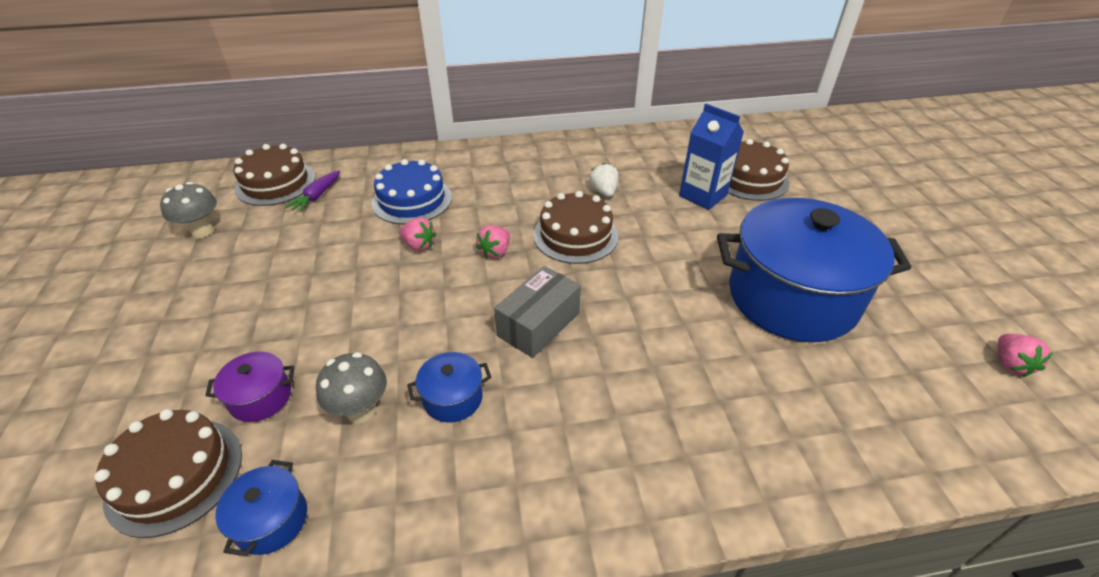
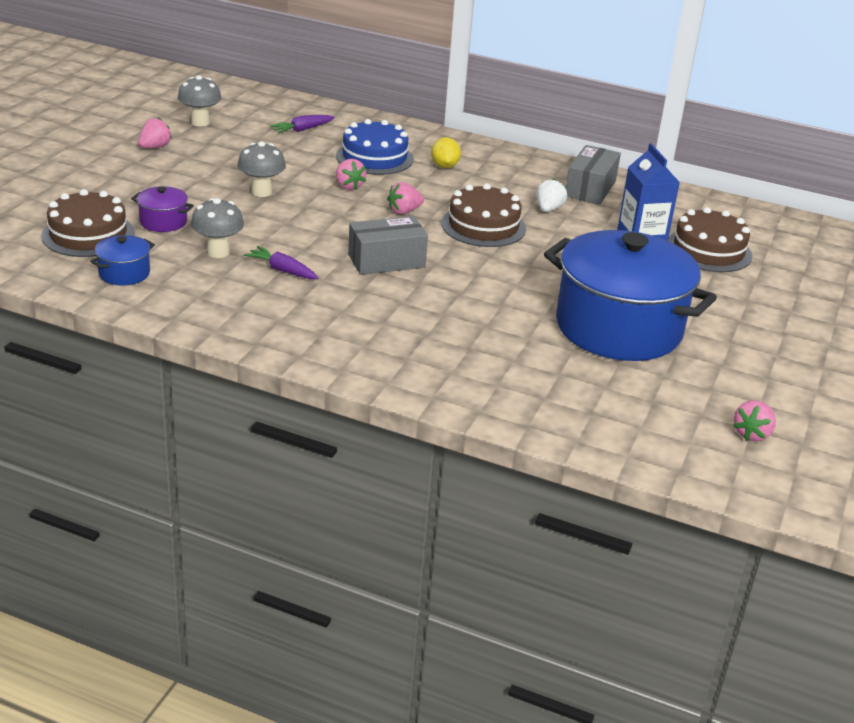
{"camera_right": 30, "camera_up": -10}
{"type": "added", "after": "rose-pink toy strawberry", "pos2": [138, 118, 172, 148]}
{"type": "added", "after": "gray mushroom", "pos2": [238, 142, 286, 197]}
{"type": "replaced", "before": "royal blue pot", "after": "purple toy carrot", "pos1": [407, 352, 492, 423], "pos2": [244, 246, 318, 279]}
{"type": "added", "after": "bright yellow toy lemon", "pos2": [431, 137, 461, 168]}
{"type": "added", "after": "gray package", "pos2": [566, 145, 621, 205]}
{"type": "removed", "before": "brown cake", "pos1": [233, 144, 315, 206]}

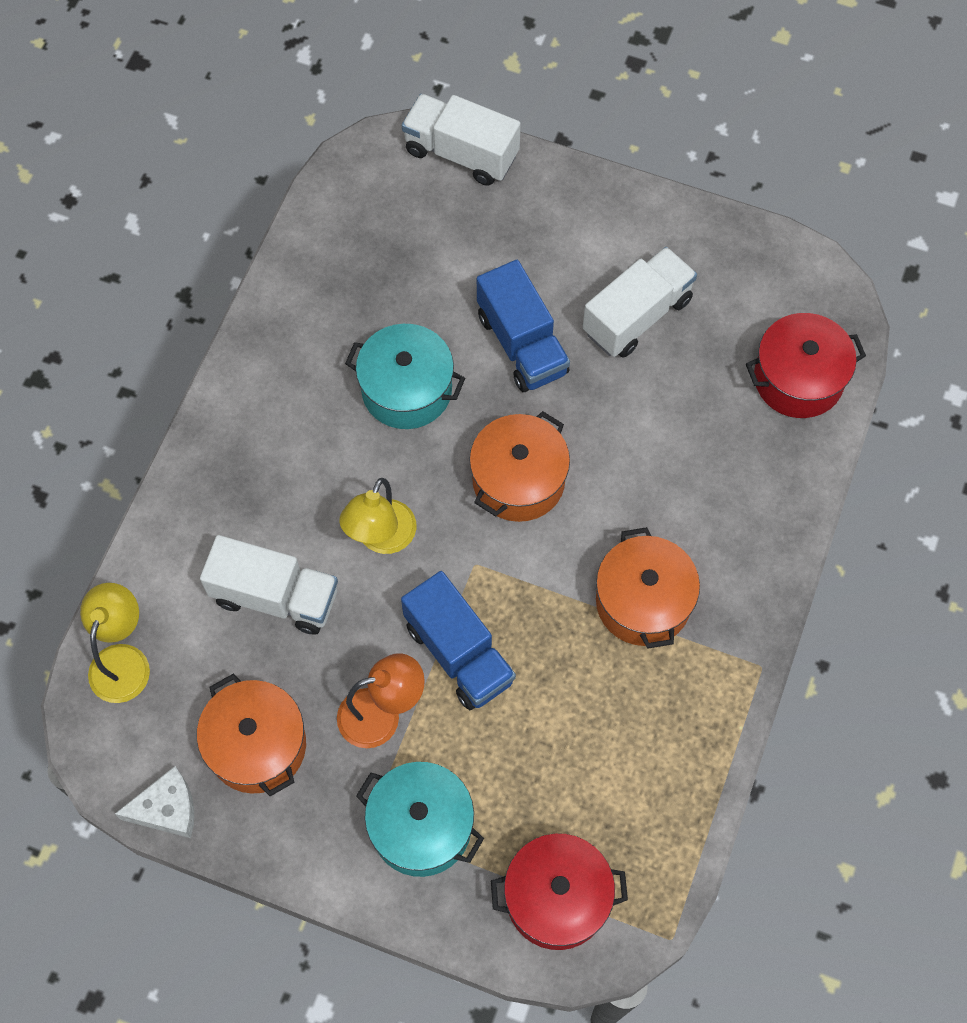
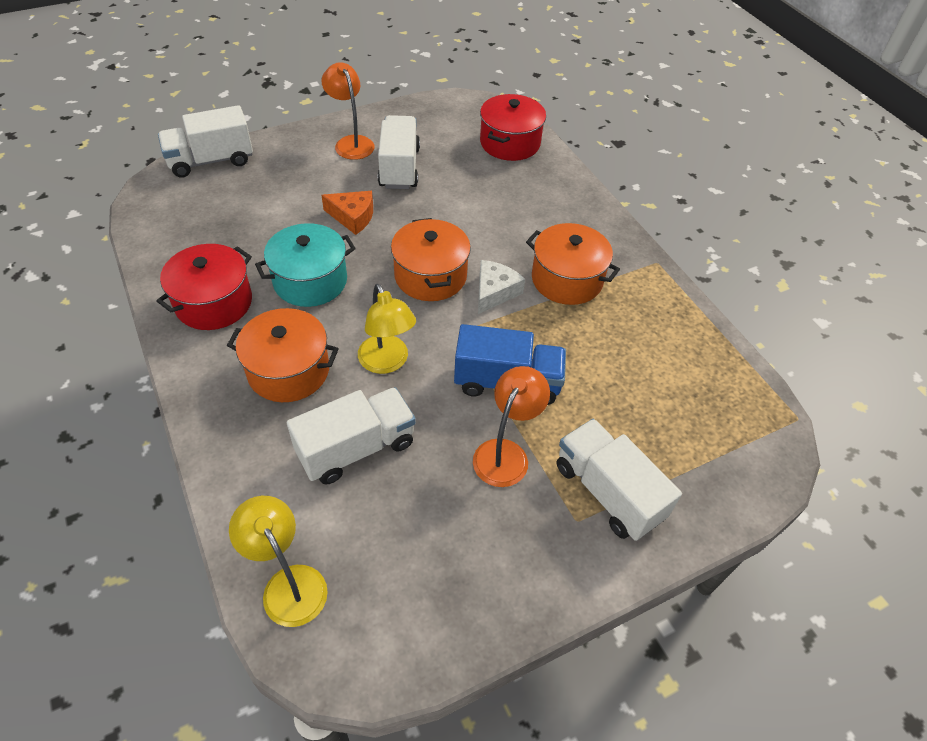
{"camera_right": -50, "camera_up": -15}
{"type": "moved", "before": "crimson pot", "pos1": [491, 833, 628, 950], "pos2": [156, 244, 252, 330]}
{"type": "moved", "before": "bright orange pot", "pos1": [197, 674, 306, 796], "pos2": [227, 308, 339, 402]}
{"type": "replaced", "before": "royal blue lorry", "after": "bright orange piece of cheese", "pos1": [477, 260, 570, 392], "pos2": [321, 191, 373, 235]}
{"type": "added", "after": "bright orange desk lamp", "pos2": [322, 62, 374, 160]}
{"type": "moved", "before": "snow-white piece of cheese", "pos1": [115, 766, 194, 838], "pos2": [478, 260, 525, 314]}
{"type": "replaced", "before": "teal pot", "after": "snow-white lorry", "pos1": [356, 762, 484, 877], "pos2": [556, 419, 682, 541]}

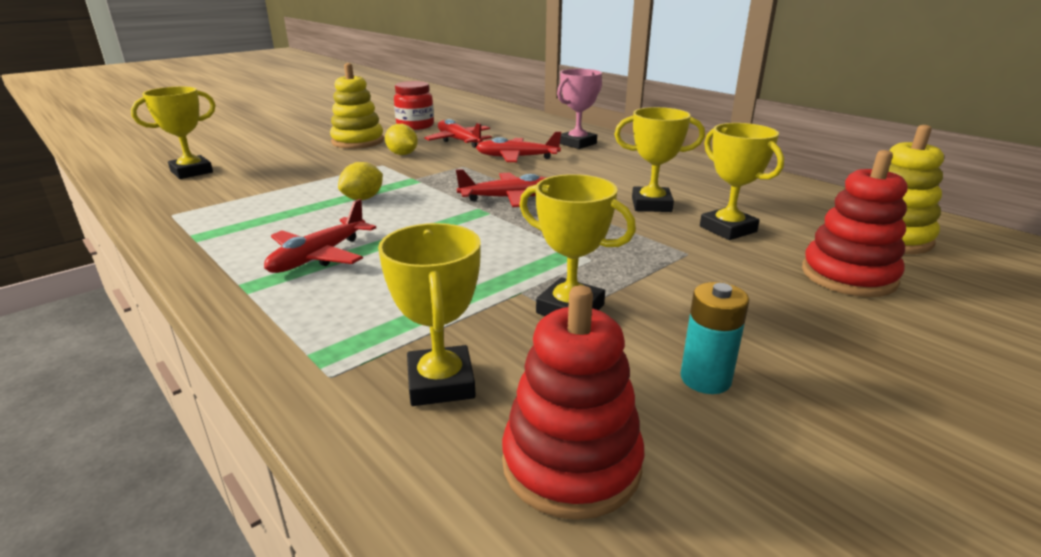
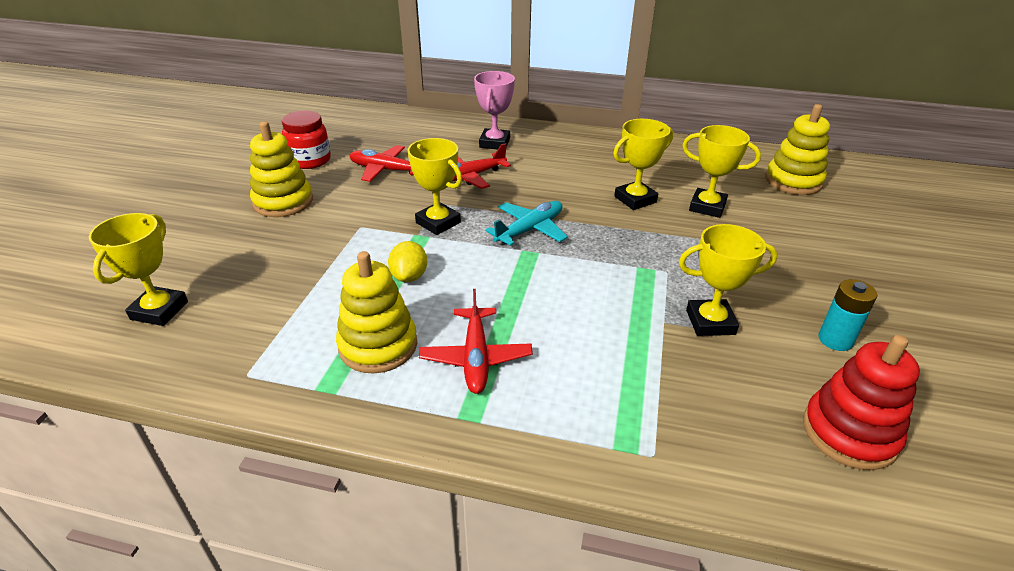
{"camera_right": -35, "camera_up": 10}
{"type": "added", "after": "bright yellow ring stacker", "pos2": [336, 251, 417, 373]}
{"type": "moved", "before": "bright yellow prize cup", "pos1": [378, 223, 481, 406], "pos2": [408, 138, 462, 235]}
{"type": "recoloured", "before": "crimson aeroplane", "after": "teal aeroplane", "pos1": [456, 169, 547, 207], "pos2": [485, 201, 568, 246]}
{"type": "removed", "before": "bright yellow toy lemon", "pos1": [385, 124, 418, 155]}
{"type": "removed", "before": "crimson ring stacker", "pos1": [802, 150, 907, 297]}

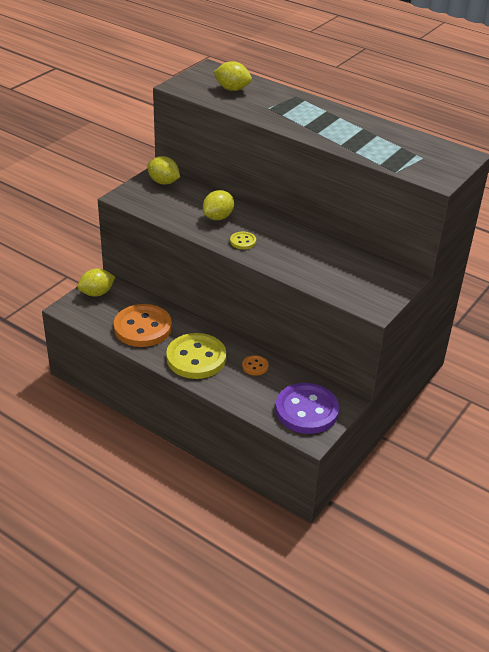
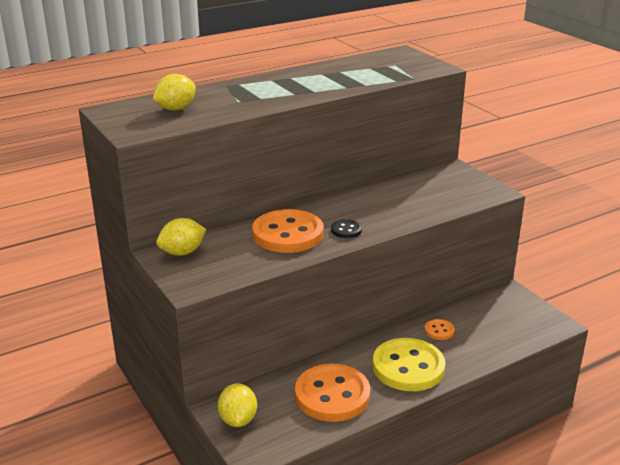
{"camera_right": -65, "camera_up": -10}
{"type": "replaced", "before": "bright yellow toy lemon", "after": "bright orange sewing button", "pos1": [203, 190, 234, 220], "pos2": [252, 209, 324, 253]}
{"type": "recoloured", "before": "bright yellow sewing button", "after": "ebony sewing button", "pos1": [230, 232, 256, 249], "pos2": [331, 219, 362, 238]}
{"type": "removed", "before": "purple sewing button", "pos1": [275, 383, 339, 434]}

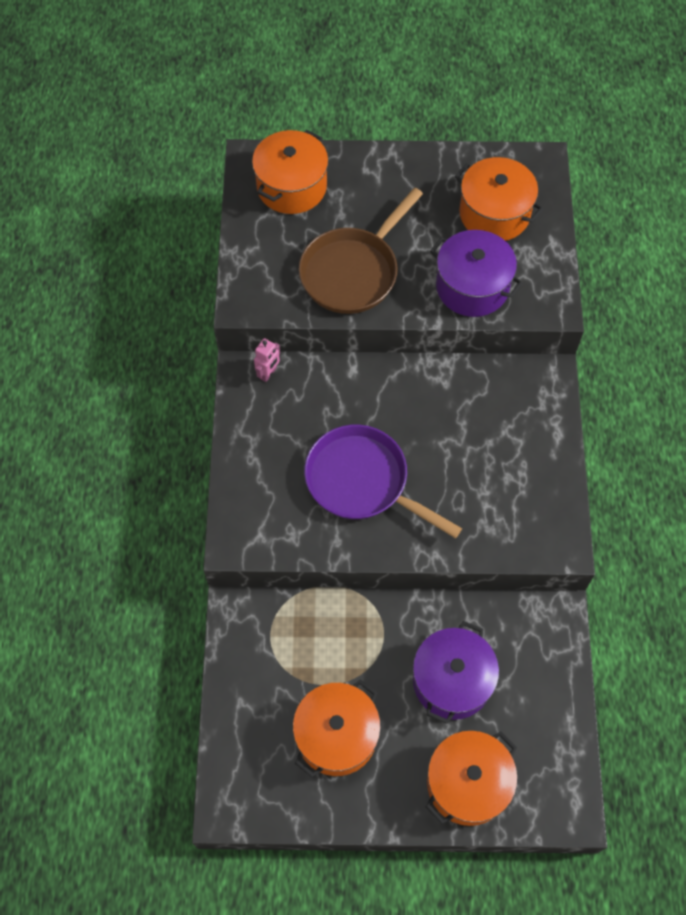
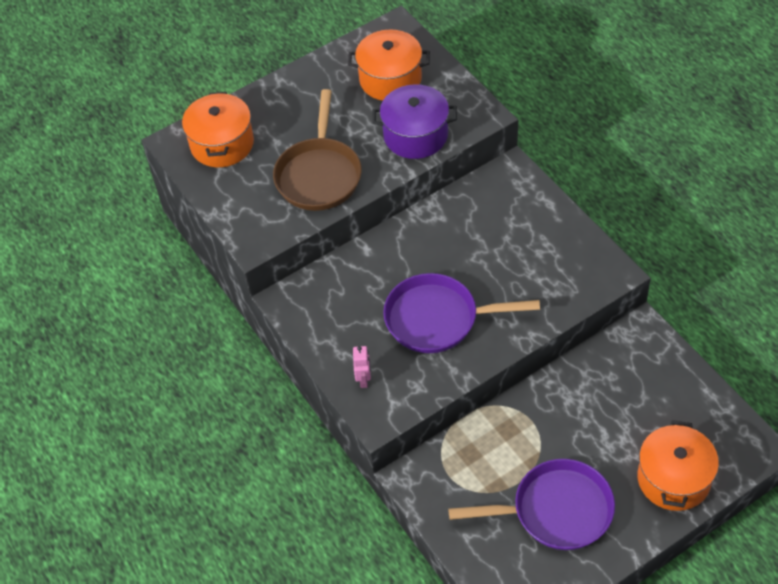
{"camera_right": -30, "camera_up": -10}
{"type": "moved", "before": "rose-pink robot", "pos1": [254, 338, 280, 382], "pos2": [353, 346, 371, 388]}
{"type": "replaced", "before": "bright orange pot", "after": "purple skillet", "pos1": [293, 679, 381, 778], "pos2": [448, 459, 615, 550]}
{"type": "removed", "before": "purple pot", "pos1": [413, 621, 499, 724]}

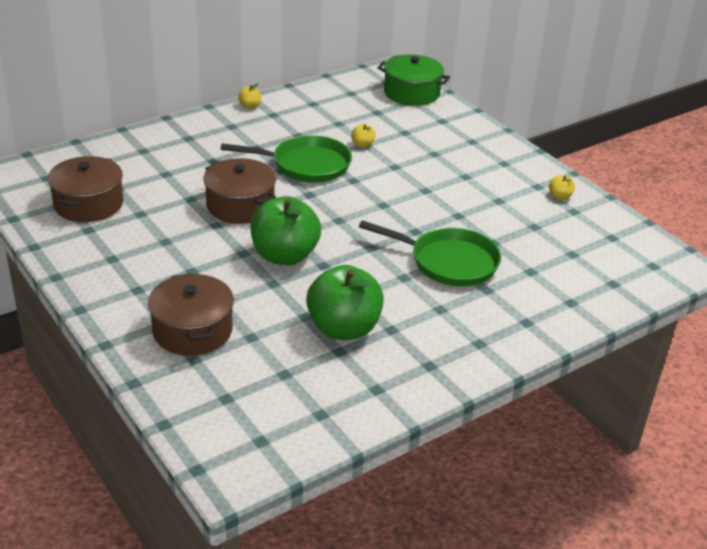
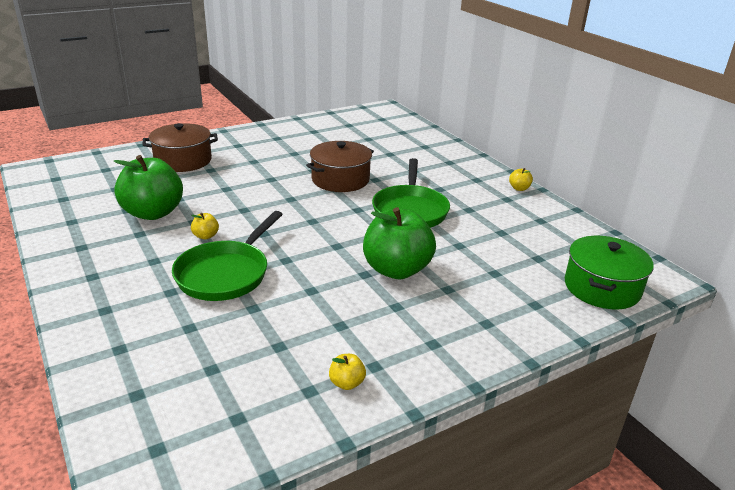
{"camera_right": 95, "camera_up": -5}
{"type": "moved", "before": "bright yellow apple", "pos1": [351, 124, 375, 148], "pos2": [191, 213, 219, 239]}
{"type": "moved", "before": "leaf-green apple", "pos1": [250, 196, 321, 265], "pos2": [363, 207, 436, 279]}
{"type": "removed", "before": "brown pot", "pos1": [48, 156, 123, 222]}

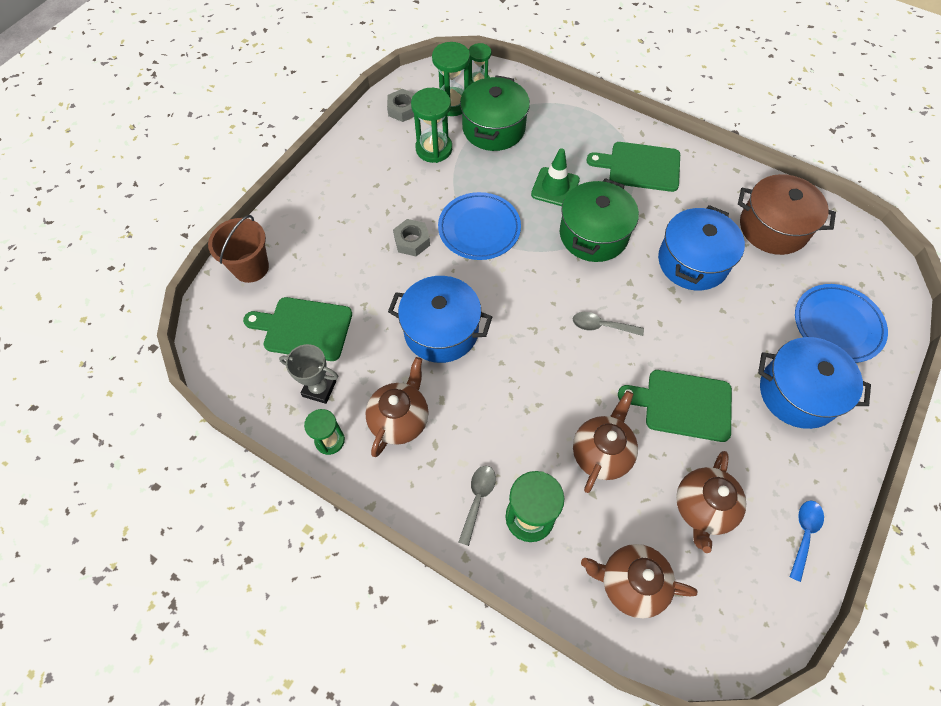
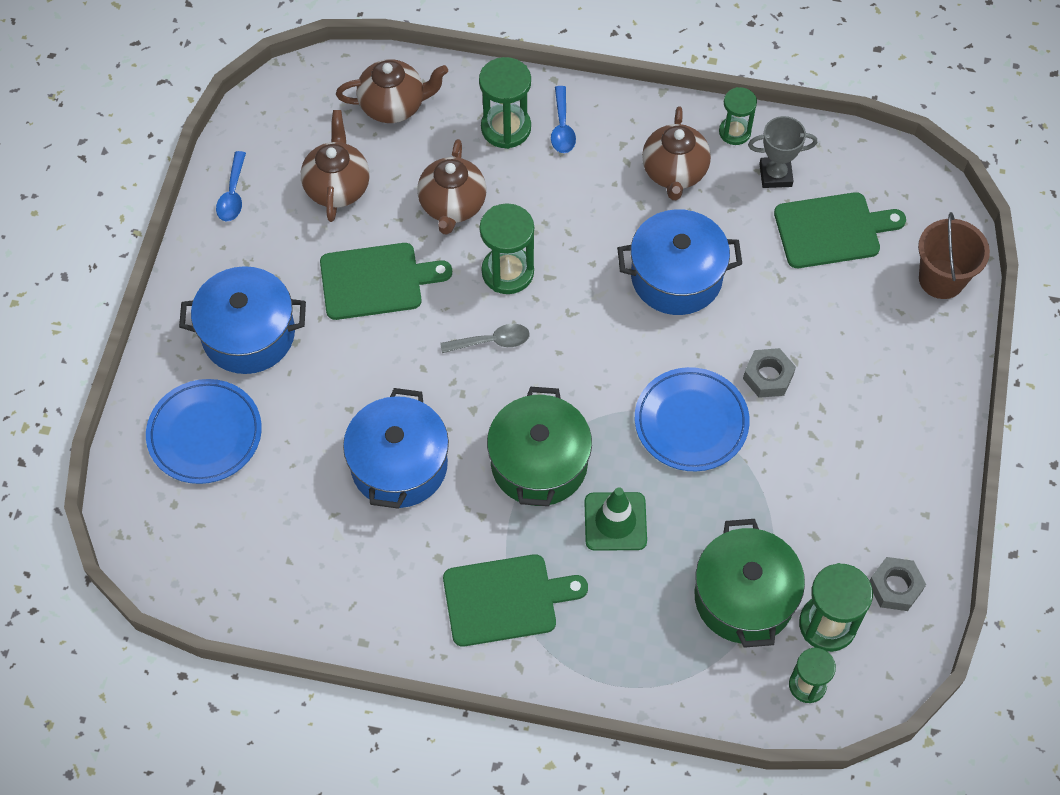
{"camera_right": 160, "camera_up": 0}
{"type": "moved", "before": "leaf-green sand timer", "pos1": [411, 88, 452, 163], "pos2": [480, 203, 534, 294]}
{"type": "recoloured", "before": "gray tablespoon", "after": "royal blue tablespoon", "pos1": [458, 466, 496, 546], "pos2": [551, 86, 576, 153]}
{"type": "removed", "before": "brown pot", "pos1": [738, 174, 836, 255]}

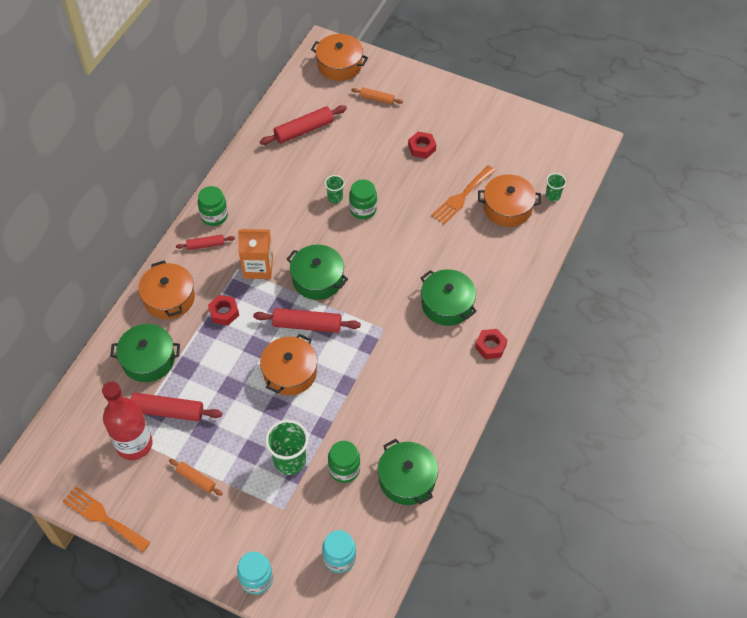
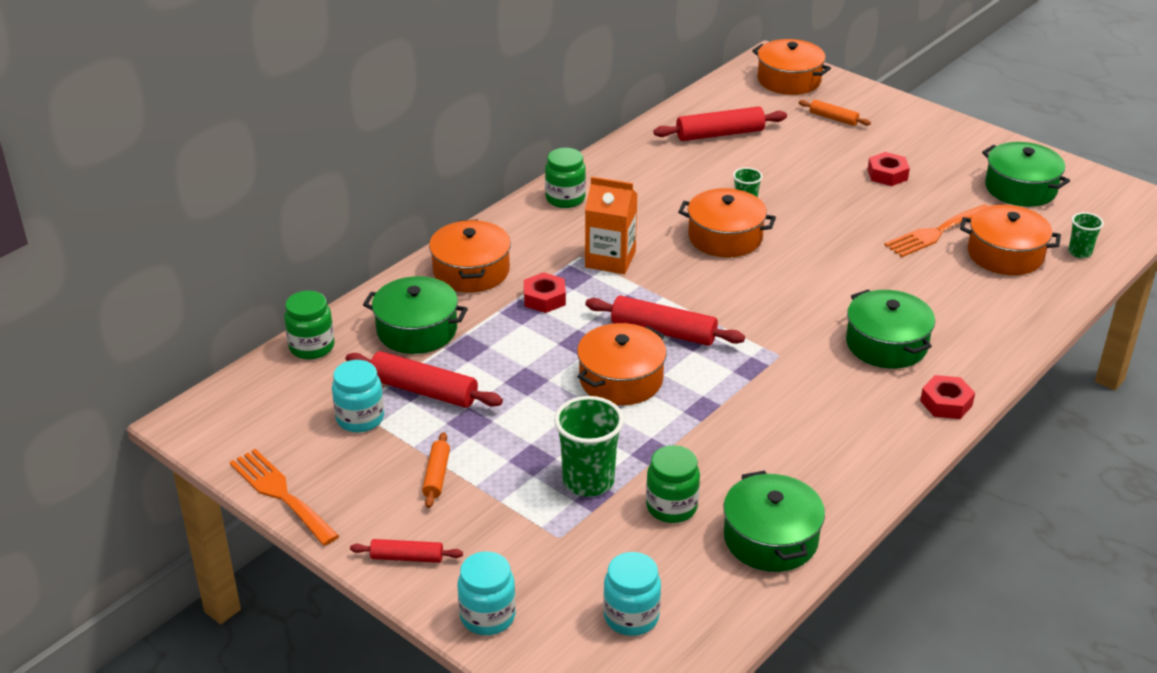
{"camera_right": 15, "camera_up": -20}
{"type": "moved", "before": "leaf-green jar", "pos1": [349, 179, 377, 219], "pos2": [284, 291, 335, 359]}
{"type": "replaced", "before": "crimson flask", "after": "teal jar", "pos1": [102, 382, 153, 460], "pos2": [332, 360, 384, 432]}
{"type": "moved", "before": "crimson rolling pin", "pos1": [176, 235, 235, 250], "pos2": [350, 539, 463, 563]}
{"type": "turned", "before": "bright orange rolling pin", "pos1": [169, 459, 223, 496], "pos2": [422, 432, 450, 508], "turn": 45}
{"type": "added", "after": "bright orange pot", "pos2": [678, 188, 776, 257]}
{"type": "moved", "before": "leaf-green pot", "pos1": [287, 245, 348, 300], "pos2": [982, 142, 1070, 207]}

